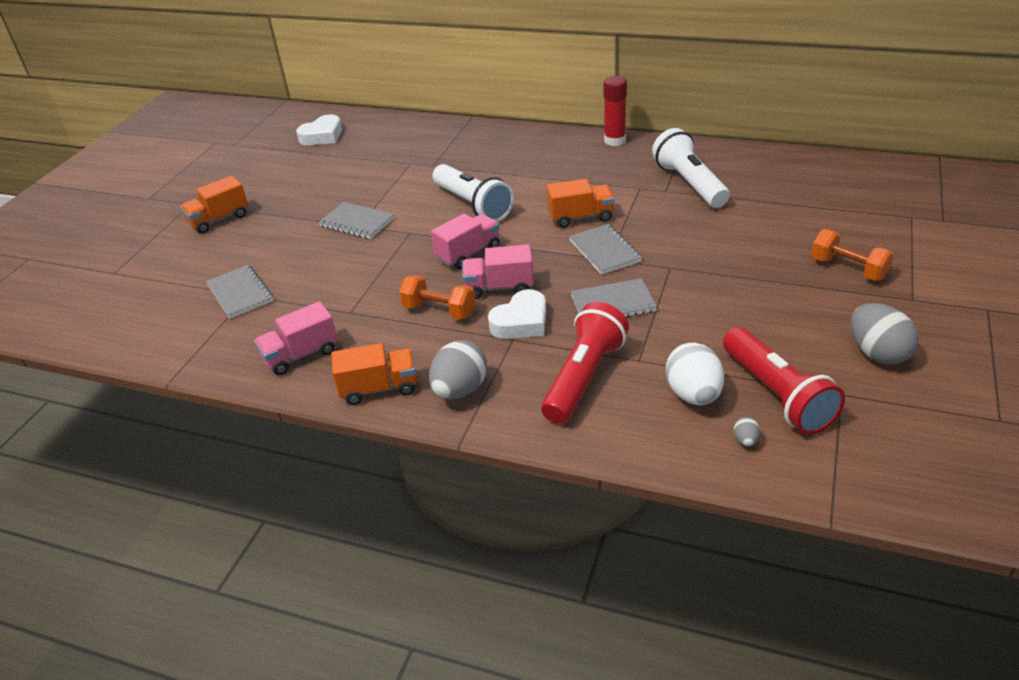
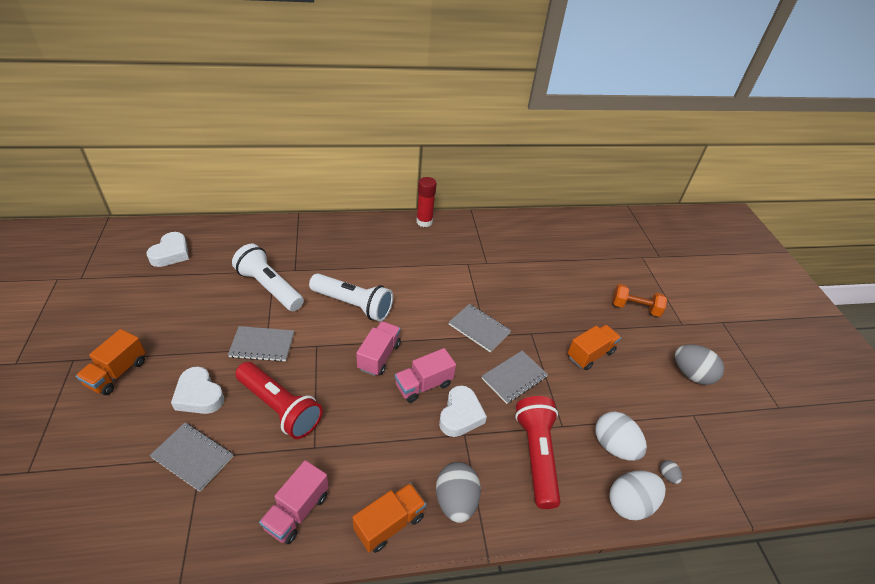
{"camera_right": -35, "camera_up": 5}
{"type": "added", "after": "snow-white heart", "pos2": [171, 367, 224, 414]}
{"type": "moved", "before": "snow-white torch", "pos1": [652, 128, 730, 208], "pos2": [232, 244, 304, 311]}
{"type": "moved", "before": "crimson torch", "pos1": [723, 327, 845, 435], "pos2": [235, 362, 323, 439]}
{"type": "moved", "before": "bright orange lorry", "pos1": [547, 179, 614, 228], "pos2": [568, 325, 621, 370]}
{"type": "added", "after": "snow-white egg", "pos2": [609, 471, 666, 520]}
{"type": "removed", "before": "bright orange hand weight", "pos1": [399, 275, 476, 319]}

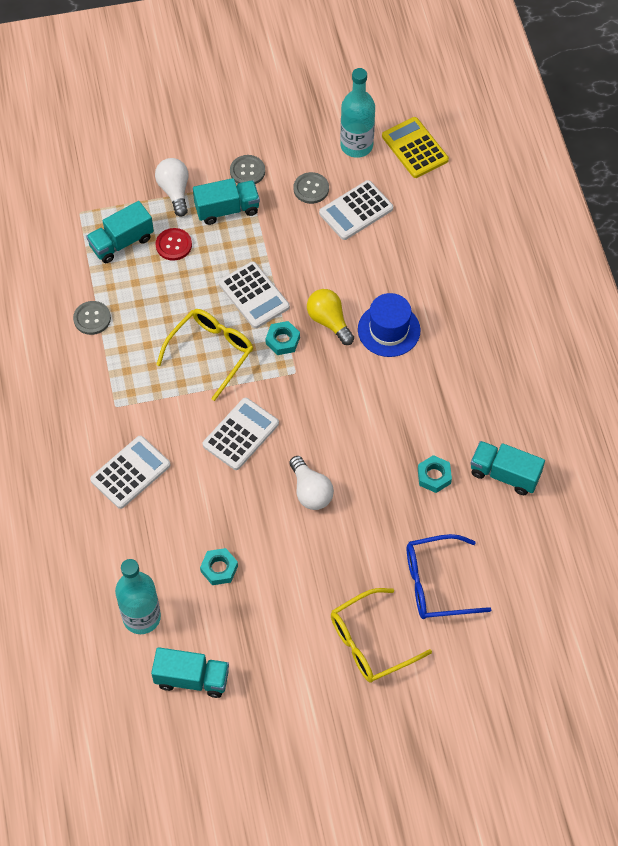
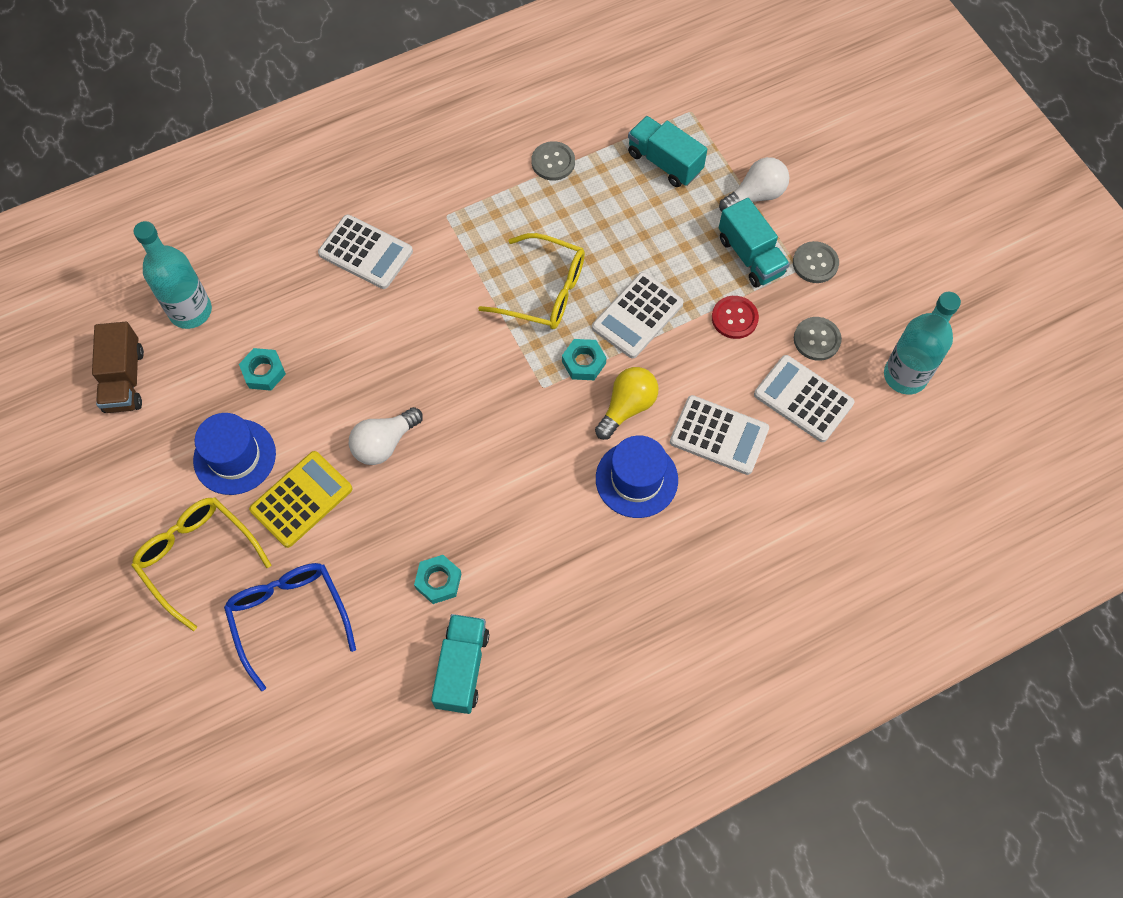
{"camera_right": 75, "camera_up": 5}
{"type": "recoloured", "before": "teal lorry", "after": "brown lorry", "pos1": [151, 647, 229, 698], "pos2": [92, 322, 144, 413]}
{"type": "added", "after": "royal blue top hat", "pos2": [193, 413, 276, 495]}
{"type": "moved", "before": "bright yellow adding machine", "pos1": [382, 117, 449, 178], "pos2": [249, 451, 352, 548]}
{"type": "moved", "before": "snow-white adding machine", "pos1": [203, 398, 279, 470], "pos2": [670, 395, 769, 475]}
{"type": "moved", "before": "crimson sewing button", "pos1": [155, 228, 192, 261], "pos2": [712, 296, 759, 339]}

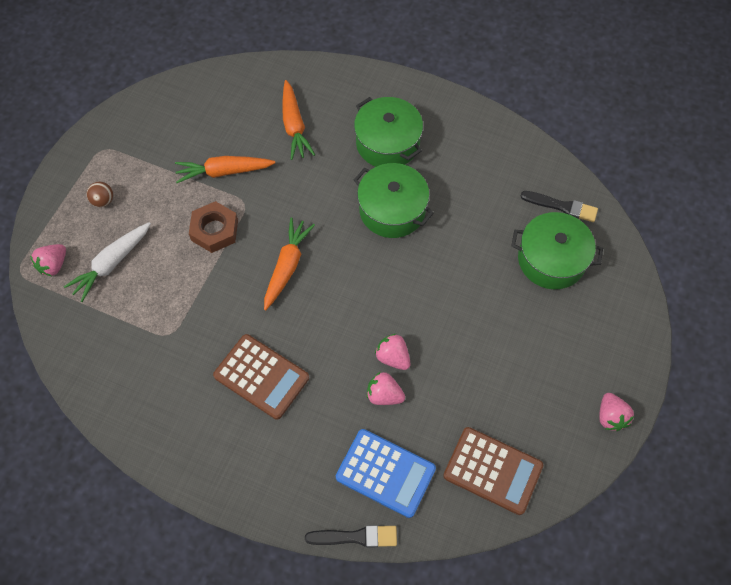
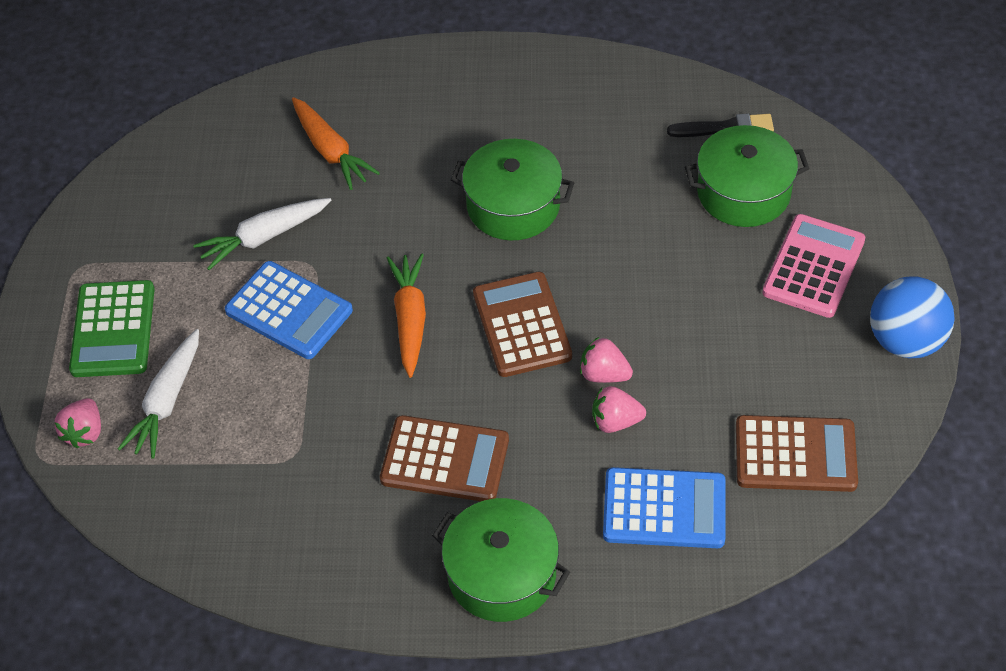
{"camera_right": -20, "camera_up": -10}
{"type": "replaced", "before": "brown sphere", "after": "leaf-green adding machine", "pos1": [87, 182, 113, 207], "pos2": [69, 280, 155, 377]}
{"type": "recoloured", "before": "bright orange toy carrot", "after": "snow-white toy carrot", "pos1": [175, 156, 275, 183], "pos2": [193, 198, 331, 270]}
{"type": "replaced", "before": "brown nut", "after": "royal blue adding machine", "pos1": [189, 201, 238, 253], "pos2": [225, 261, 353, 359]}
{"type": "moved", "before": "leaf-green pot", "pos1": [354, 97, 423, 167], "pos2": [432, 498, 570, 622]}
{"type": "added", "after": "brown adding machine", "pos2": [473, 272, 572, 377]}
{"type": "added", "after": "rose-pink adding machine", "pos2": [762, 214, 865, 318]}
{"type": "replaced", "before": "rose-pink toy strawberry", "after": "royal blue sphere", "pos1": [599, 393, 634, 431], "pos2": [870, 276, 955, 358]}
{"type": "removed", "before": "ebony paintbrush", "pos1": [305, 525, 397, 548]}

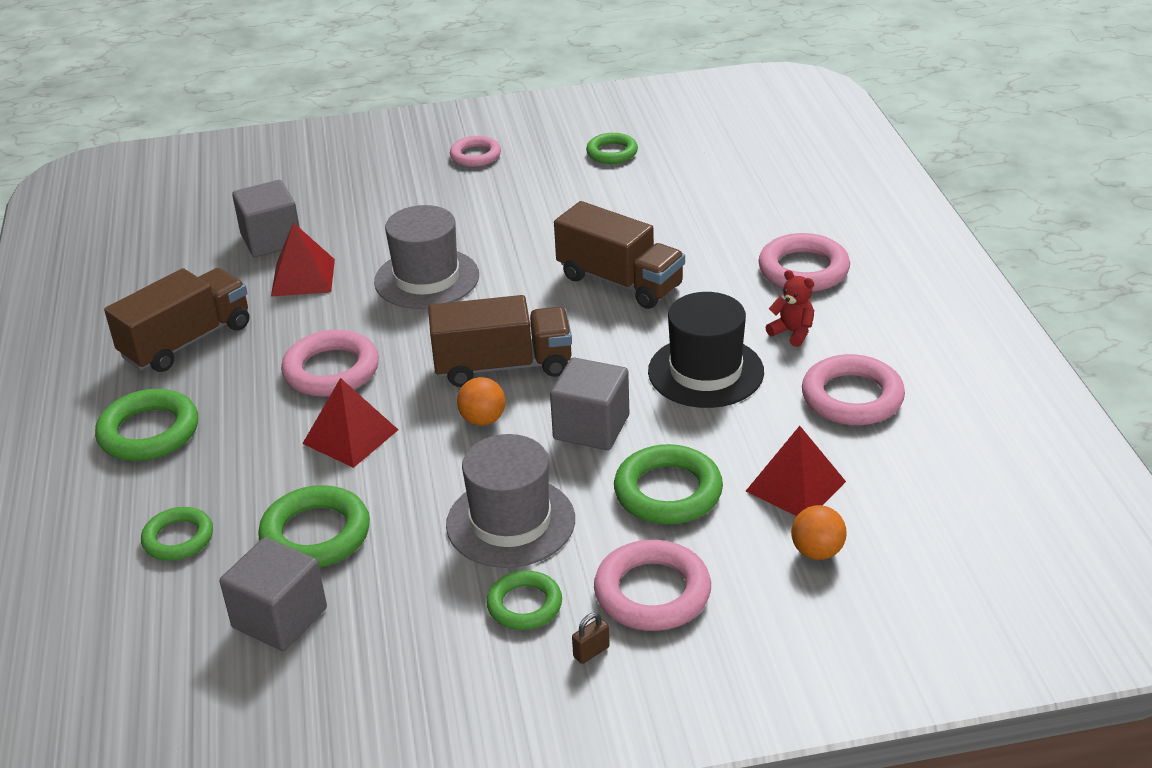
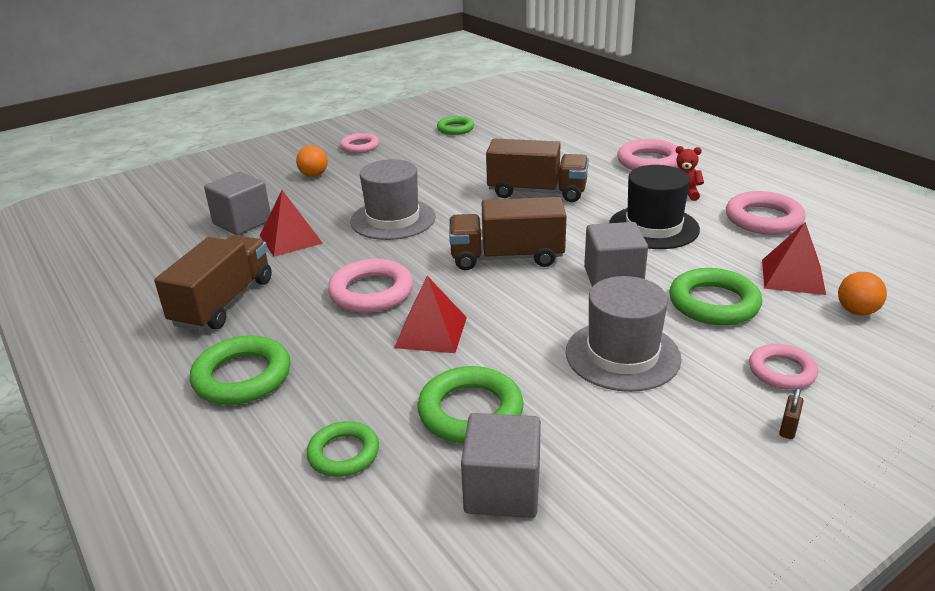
{"camera_right": -25, "camera_up": -5}
{"type": "moved", "before": "bright orange sphere", "pos1": [457, 377, 505, 426], "pos2": [296, 145, 328, 177]}
{"type": "turned", "before": "brown lorry", "pos1": [428, 295, 572, 387], "pos2": [449, 197, 567, 270], "turn": -150}
{"type": "resized", "before": "rose-pink ring", "pos1": [594, 540, 711, 631], "pos2": [749, 344, 818, 390], "scale": 0.64}
{"type": "removed", "before": "leaf-green ring", "pos1": [486, 571, 562, 630]}

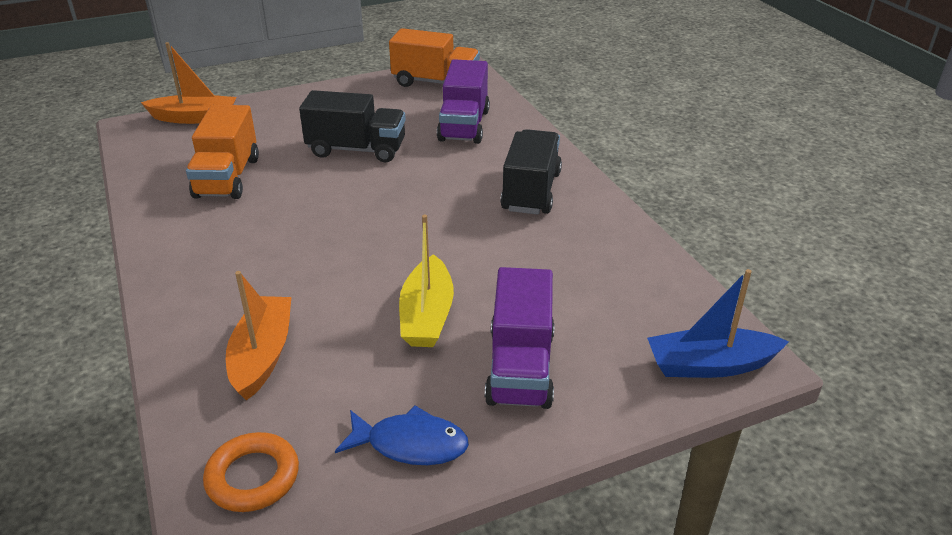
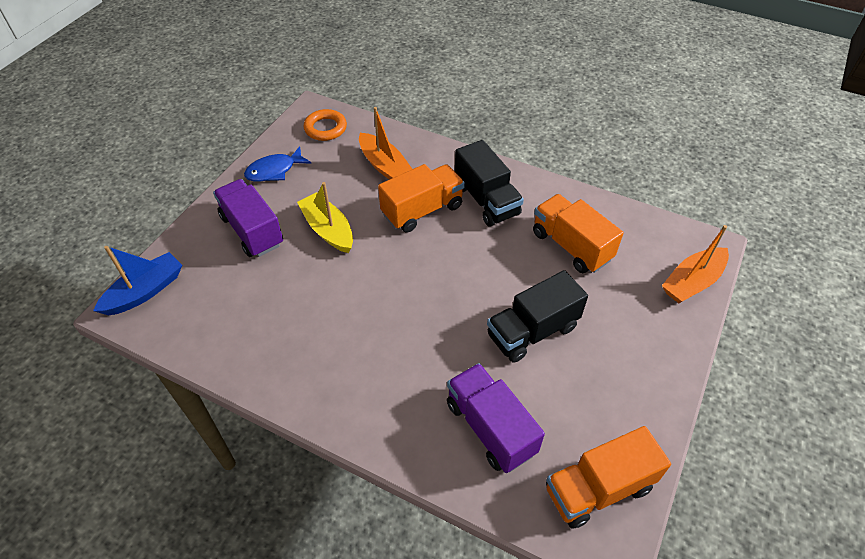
{"camera_right": 140, "camera_up": 15}
{"type": "added", "after": "bright orange lorry", "pos2": [378, 164, 465, 233]}
{"type": "moved", "before": "ebony lorry", "pos1": [500, 129, 562, 214], "pos2": [455, 140, 524, 227]}

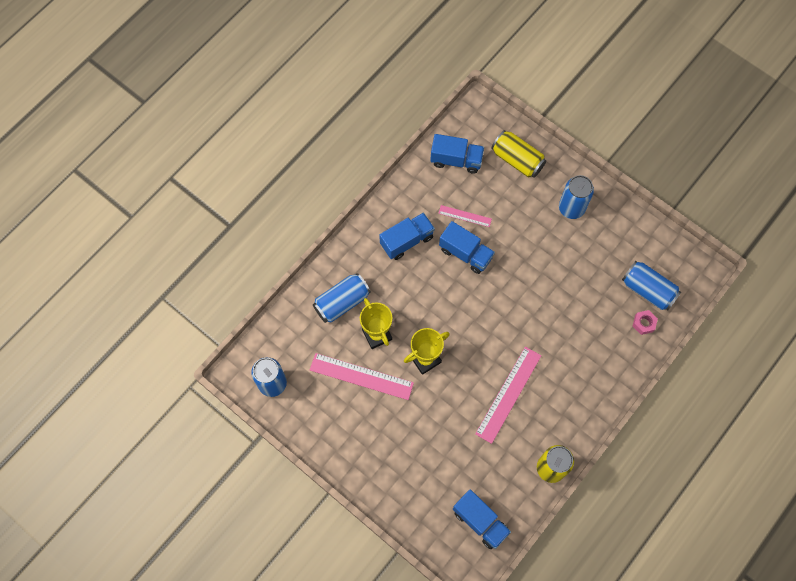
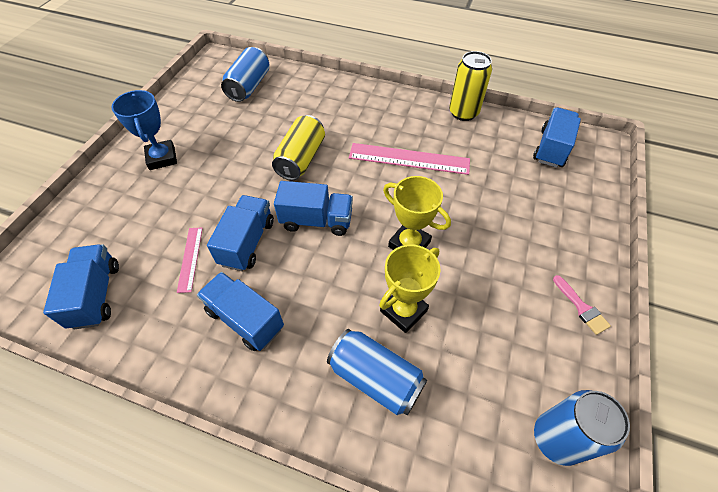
{"camera_right": -110, "camera_up": -15}
{"type": "replaced", "before": "royal blue tin", "after": "royal blue prize cup", "pos1": [559, 175, 594, 219], "pos2": [111, 90, 177, 170]}
{"type": "moved", "before": "bright yellow tin", "pos1": [491, 130, 546, 178], "pos2": [272, 115, 325, 181]}
{"type": "added", "after": "royal blue lorry", "pos2": [274, 181, 353, 236]}
{"type": "added", "after": "rose-pink paintbrush", "pos2": [553, 275, 611, 335]}
{"type": "removed", "before": "rose-pink measuring stick", "pos1": [310, 353, 414, 400]}
{"type": "removed", "before": "rose-pink nut", "pos1": [633, 310, 658, 335]}

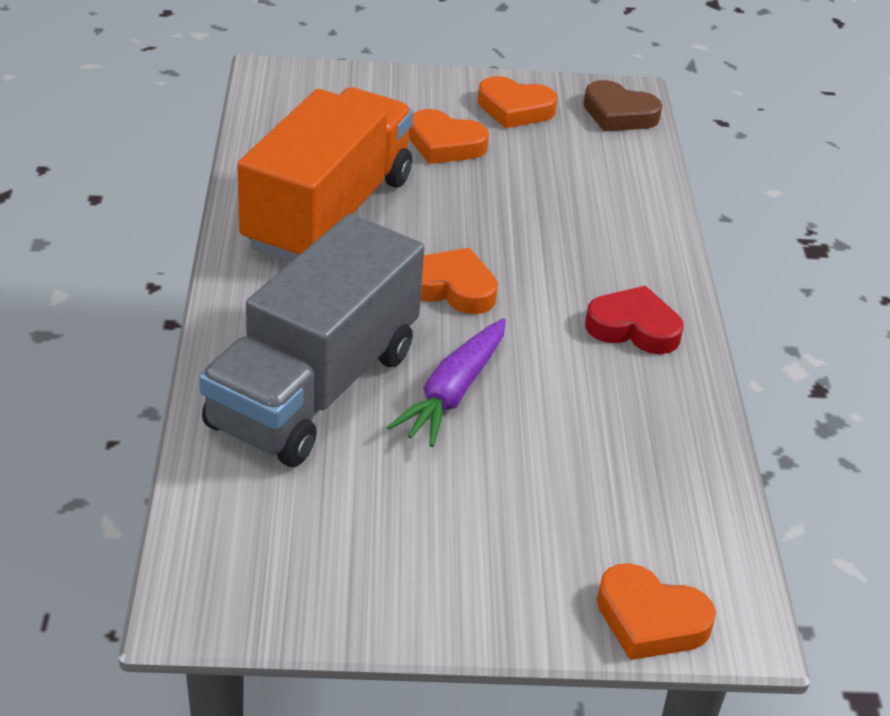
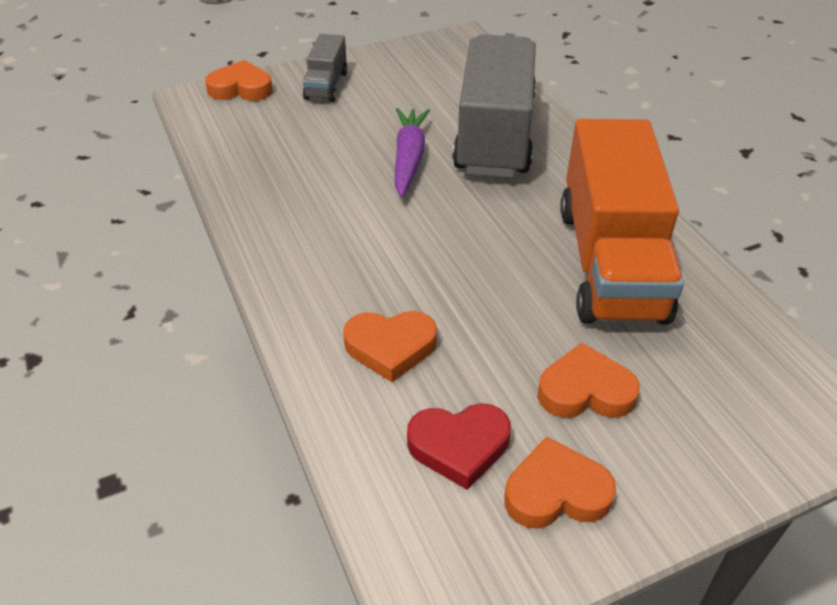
{"camera_right": 160, "camera_up": 5}
{"type": "added", "after": "gray lorry", "pos2": [303, 34, 347, 102]}
{"type": "moved", "before": "bright orange heart", "pos1": [421, 248, 498, 314], "pos2": [343, 311, 437, 382]}
{"type": "moved", "before": "crimson heart", "pos1": [585, 286, 684, 354], "pos2": [407, 403, 511, 490]}
{"type": "removed", "before": "brown heart", "pos1": [583, 80, 662, 131]}

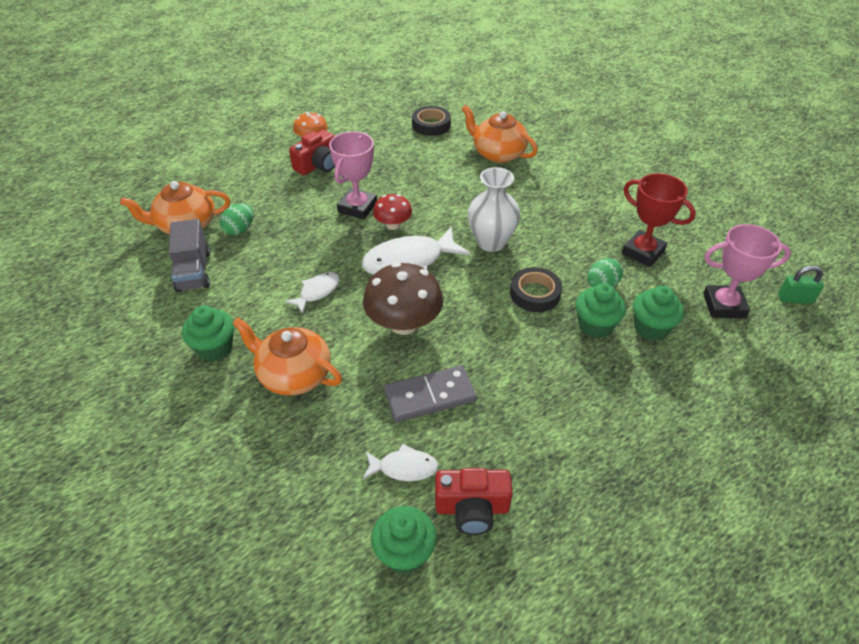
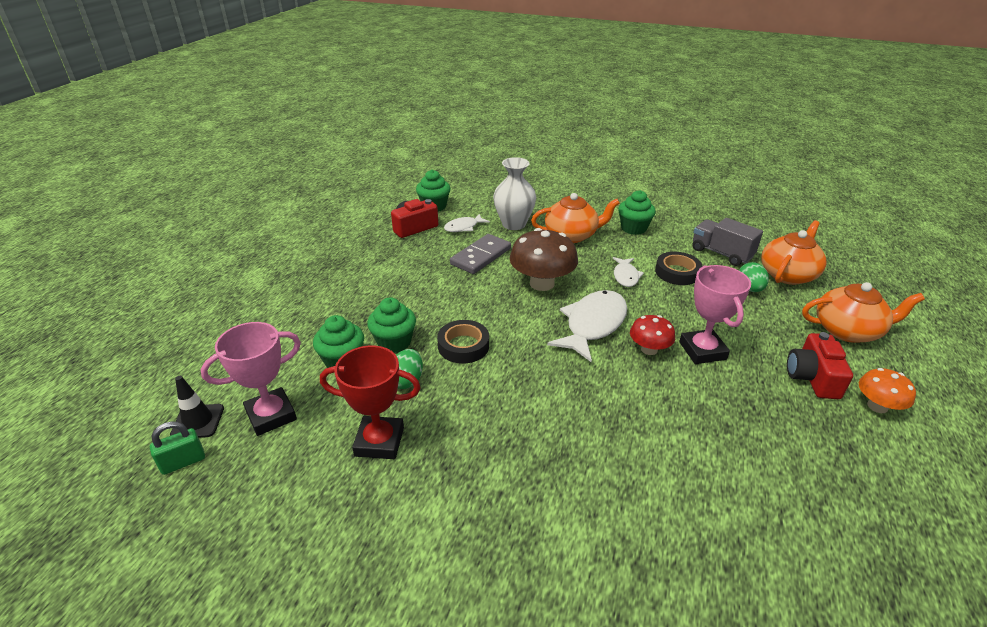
{"camera_right": 145, "camera_up": -10}
{"type": "added", "after": "ebony road cone", "pos2": [170, 376, 224, 438]}
{"type": "moved", "before": "snow-white vase", "pos1": [468, 167, 520, 252], "pos2": [493, 157, 536, 230]}
{"type": "moved", "before": "ebony tape", "pos1": [412, 106, 451, 136], "pos2": [655, 252, 702, 285]}
{"type": "moved", "before": "bright orange tea pot", "pos1": [461, 105, 538, 163], "pos2": [802, 282, 925, 343]}

